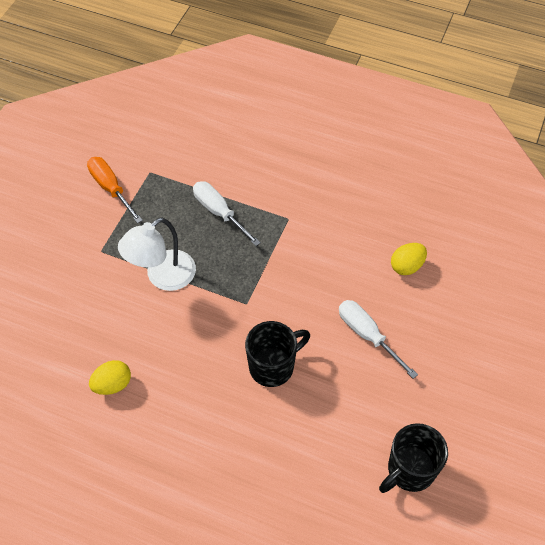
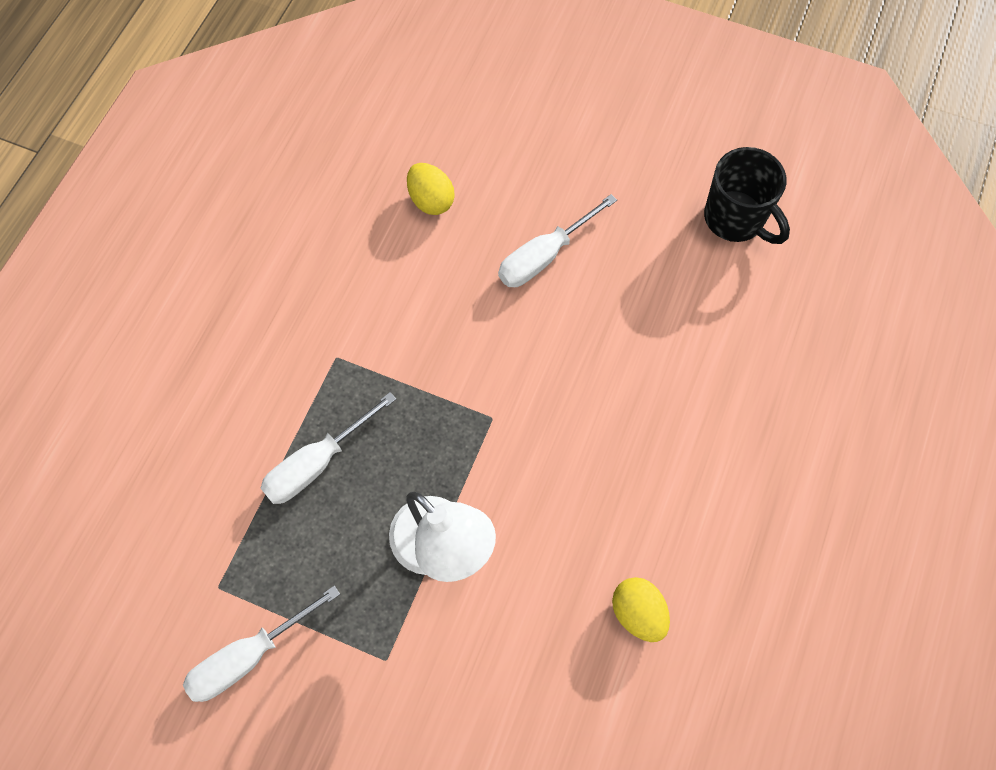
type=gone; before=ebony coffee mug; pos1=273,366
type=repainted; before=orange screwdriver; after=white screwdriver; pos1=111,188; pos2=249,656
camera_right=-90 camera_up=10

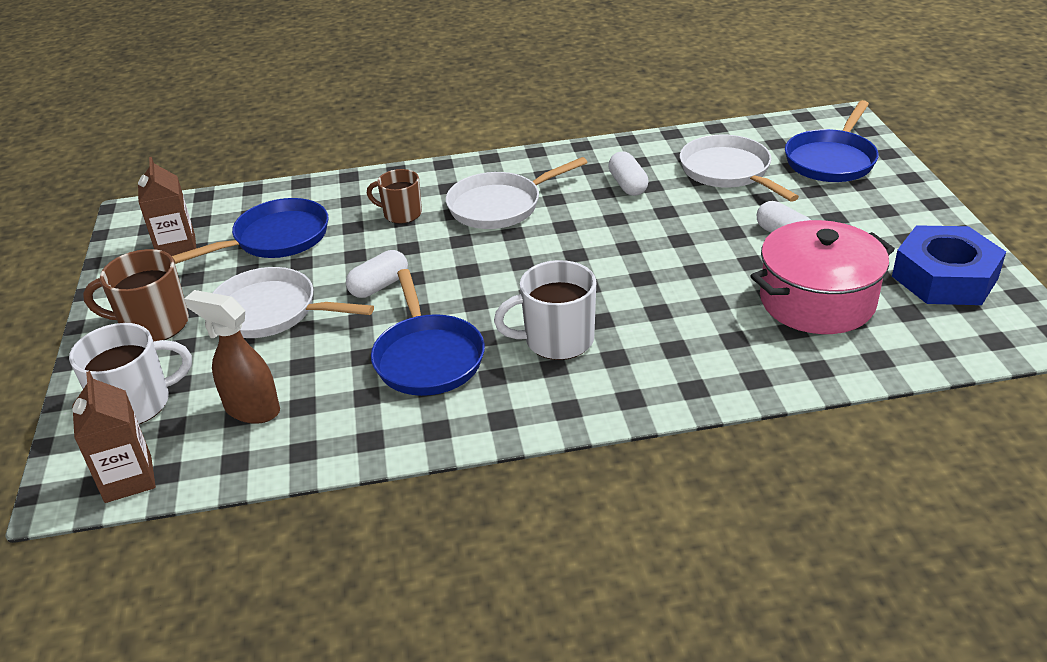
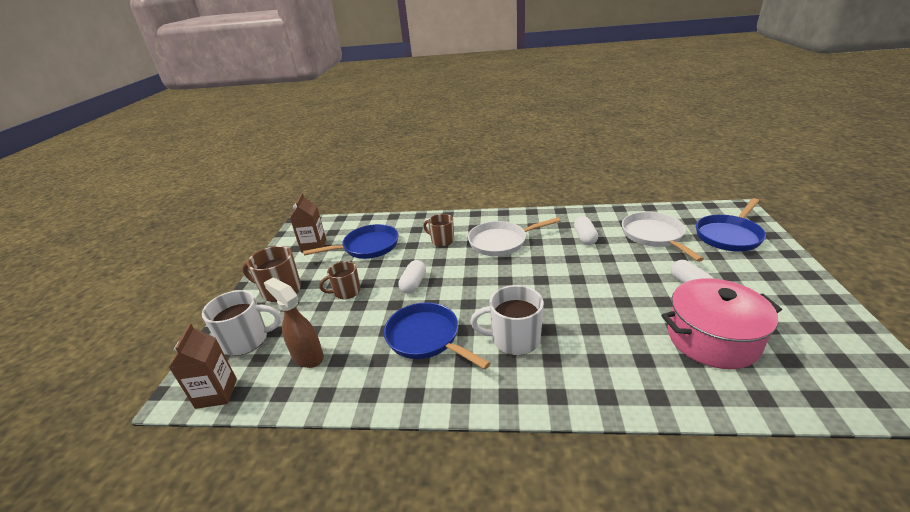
type=gone; before=royal blue nut; pos1=944,277
type=swapped; before=white frying pan; after=dark brown coffee mug; pos1=271,312; pos2=346,292
type=rotated; before=white capsule; pos1=379,286; pos2=413,284; turn=-45
type=rotated; before=royal blue frying pan; pos1=428,357; pos2=426,338; turn=135
camera_right=15 camera_up=-5

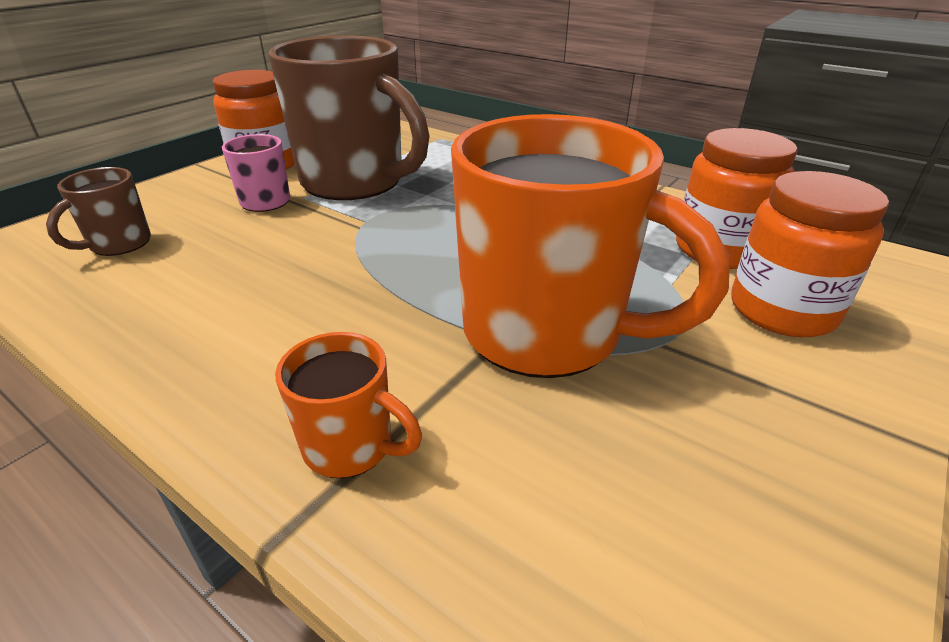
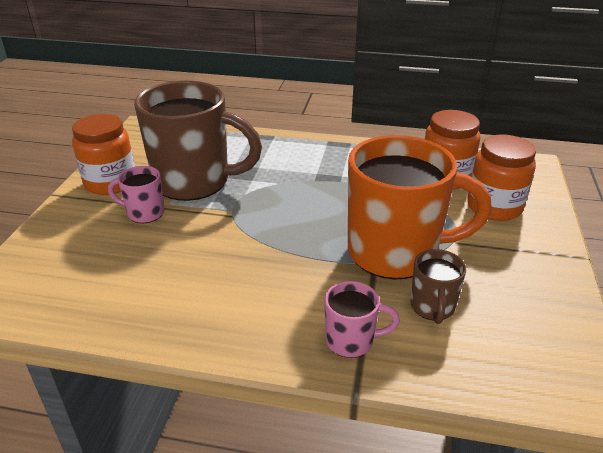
type=shifted; before=dark brown coffee mug; pos1=118,244; pos2=432,307
type=repainted; before=orange coffee mug; after=rose-pink coffee mug; pos1=351,447; pos2=351,341
camera_right=-25 camera_up=0

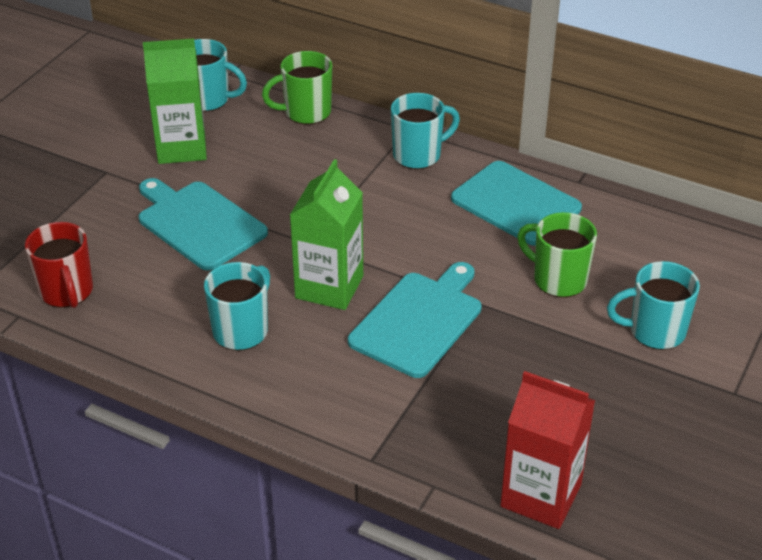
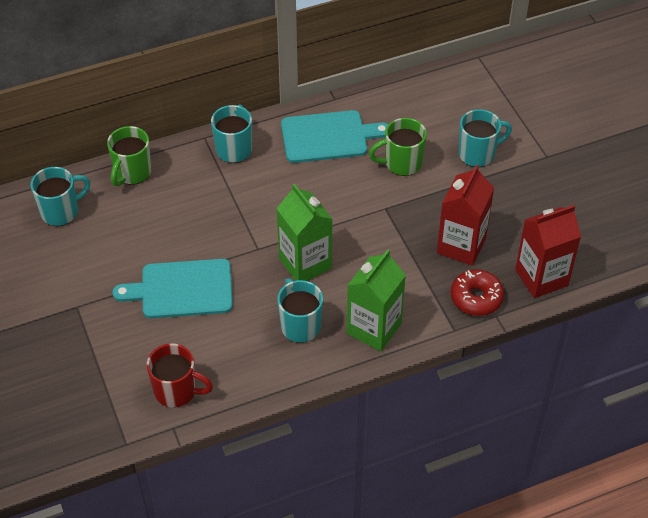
type=gone; before=turquoise cutting board; pos1=419,321
type=new; after=scarlet carton; pos2=461,245
type=new; after=scarlet donut; pos2=476,298
type=shifted; before=leaf-green carton; pos1=181,148; pos2=374,328
type=rotated; before=turquoise coffee mug; pos1=655,331; pos2=478,154; turn=-150
camera_right=-50 camera_up=10

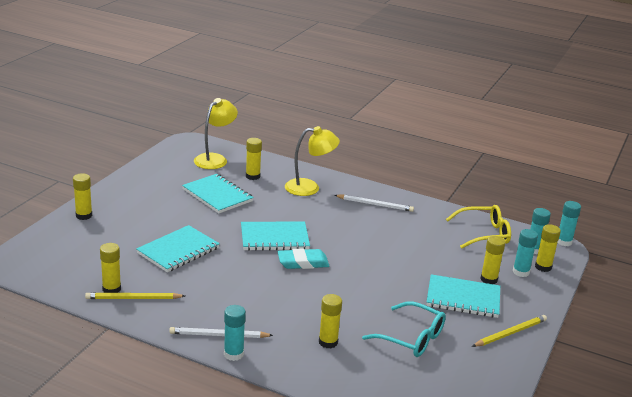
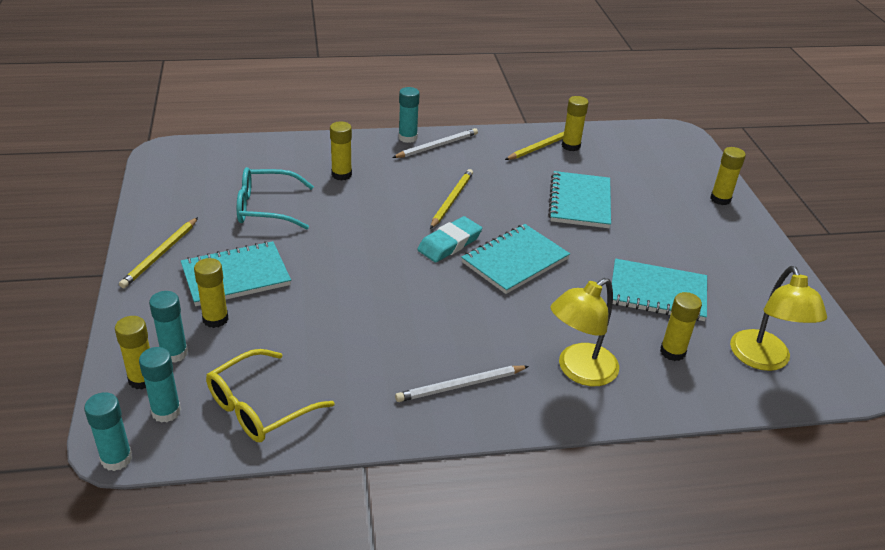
type=new; after=yellow pencil; pos2=451,200
camera_right=145 camera_up=10

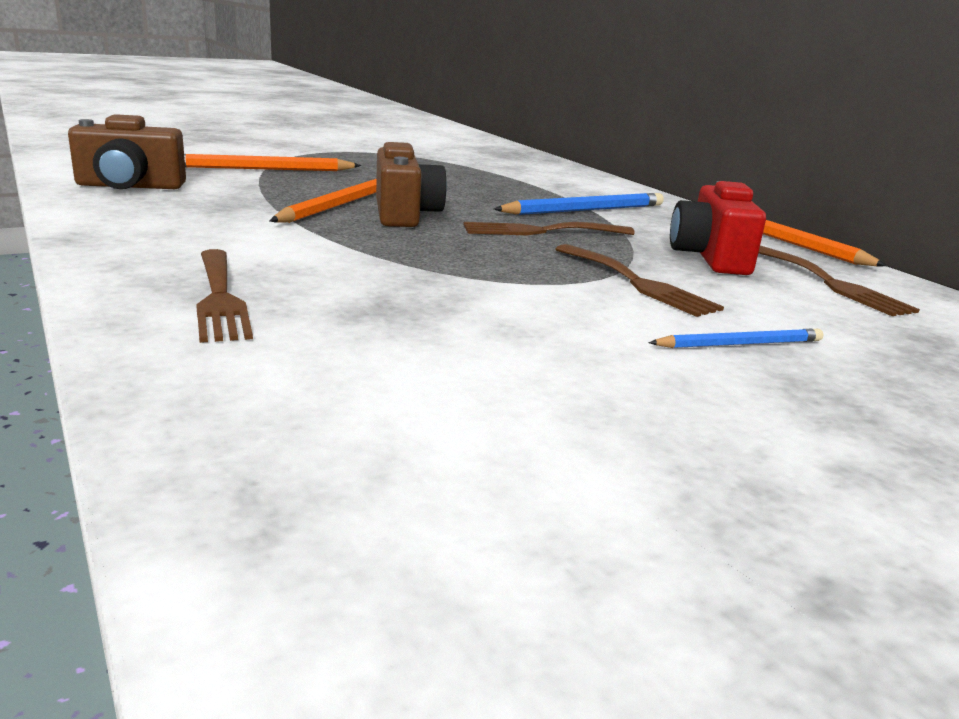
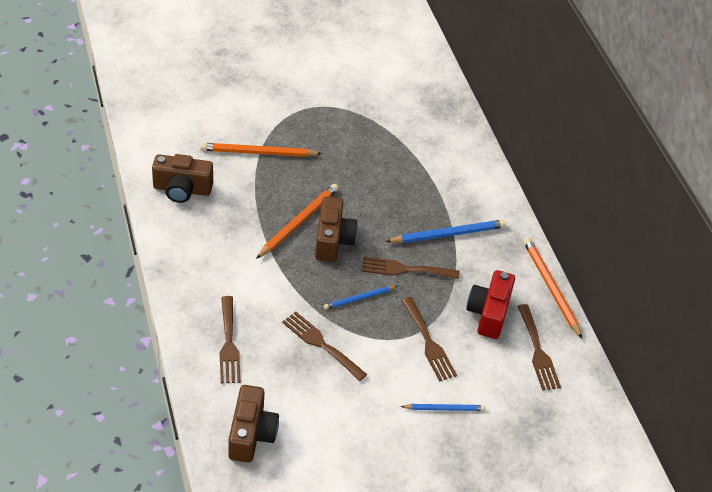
type=new; after=dark brown camera; pos2=251,434
type=new; after=dark brown dinner fork; pos2=321,344
type=new; after=royal blue pencil; pos2=359,298
camera_right=10 camera_up=25

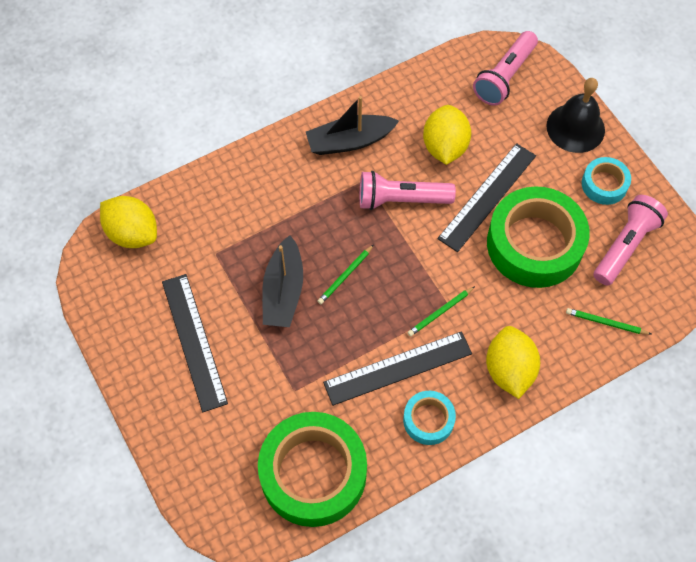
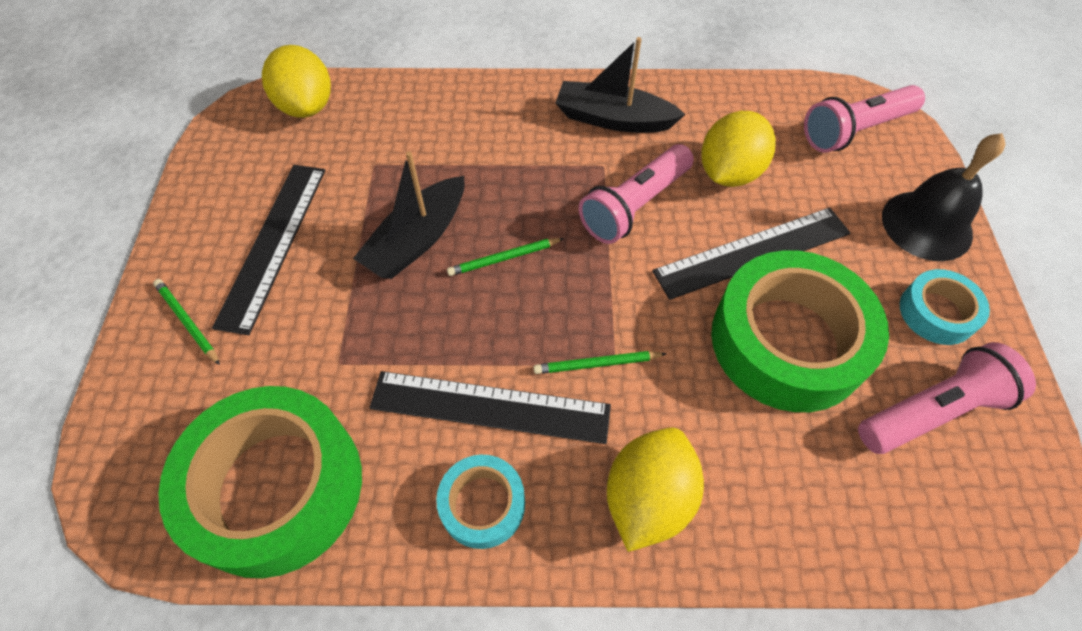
type=shifted; before=leaf-green pencil; pos1=606,323; pos2=188,322
type=rotated; before=rose-pink flashlight; pos1=401,199; pos2=634,206; turn=-75
camera_right=30 camera_up=-5

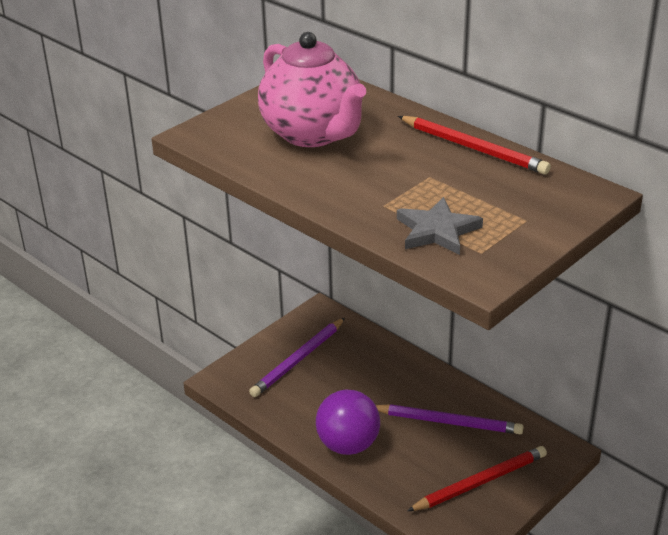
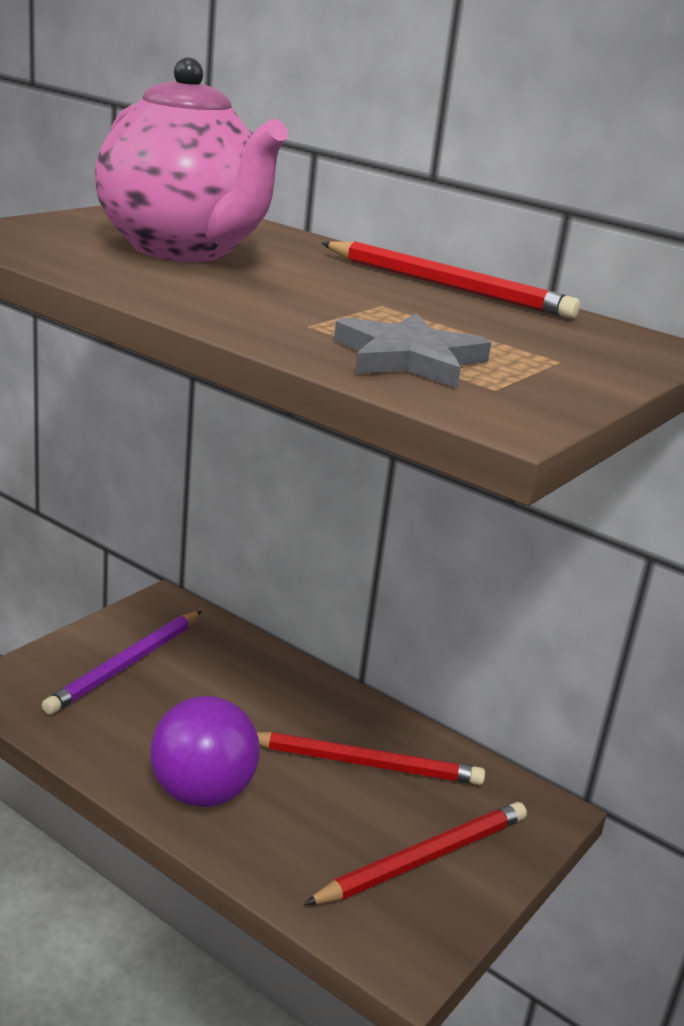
type=repainted; before=violet pencil; after=scarlet pencil; pos1=448,422; pos2=364,763
camera_right=-10 camera_up=-10

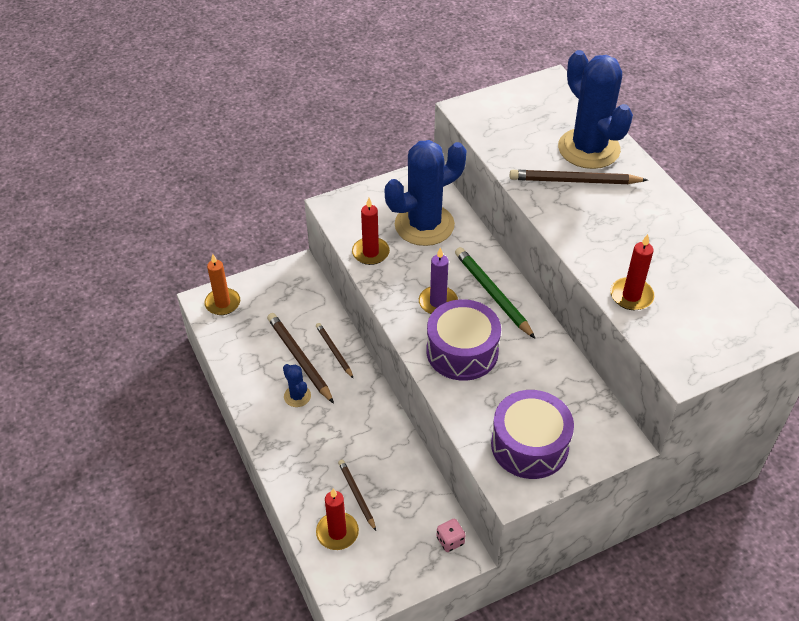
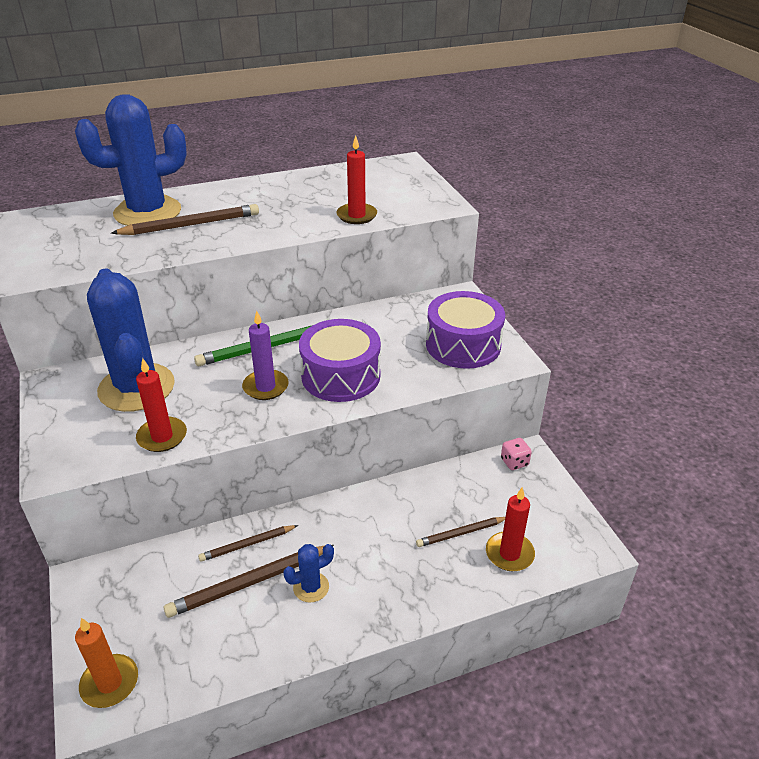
type=rotated; before=dark brown pencil; pos1=574,181; pos2=191,225; turn=-120
camera_right=-85 camera_up=-10

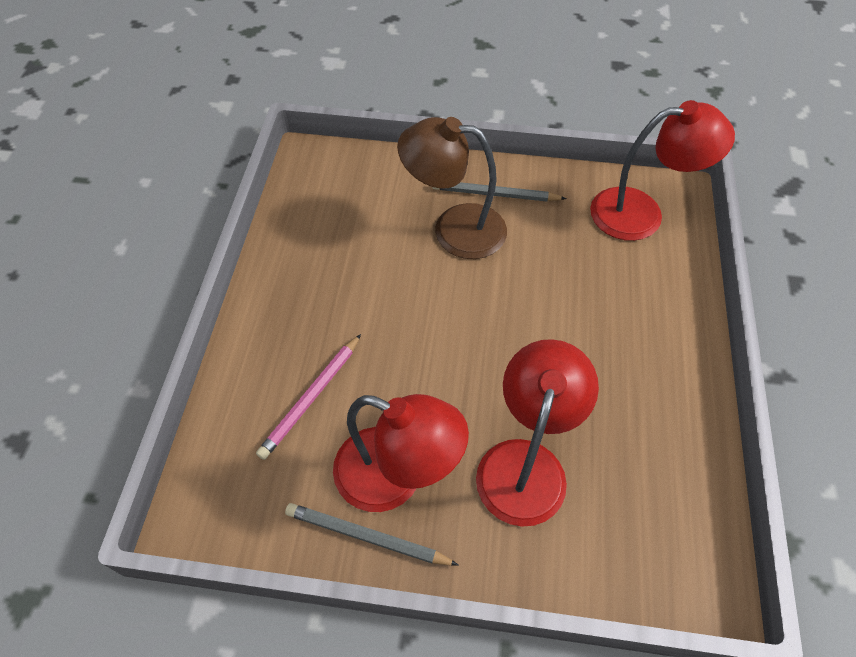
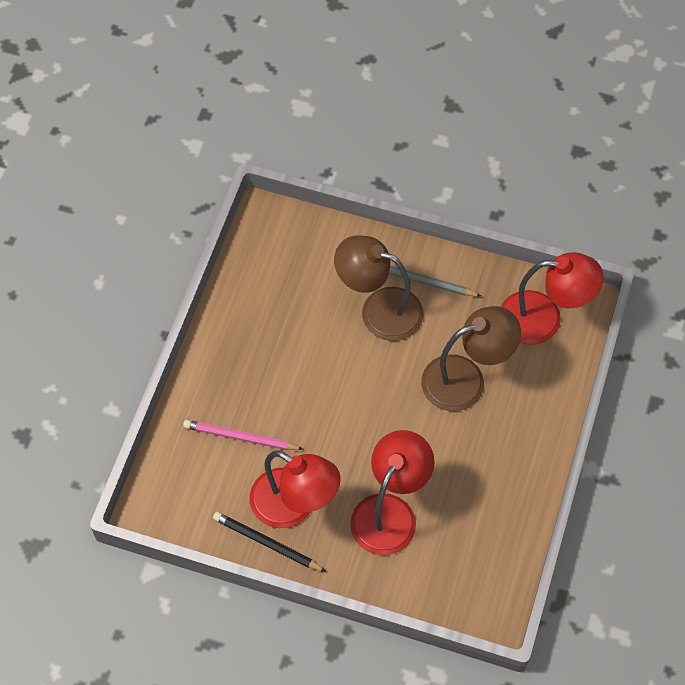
type=new; after=dark brown desk lamp; pos2=466,379
type=repainted; before=gray pencil; after=ebony pencil; pos1=367,536; pos2=267,543
type=rotated; before=rose-pink pencil; pos1=311,397; pos2=241,437; turn=60
camera_right=10 camera_up=5

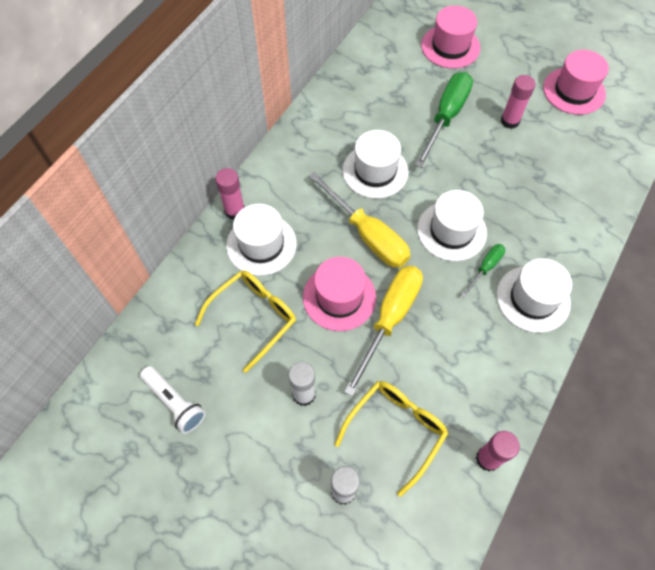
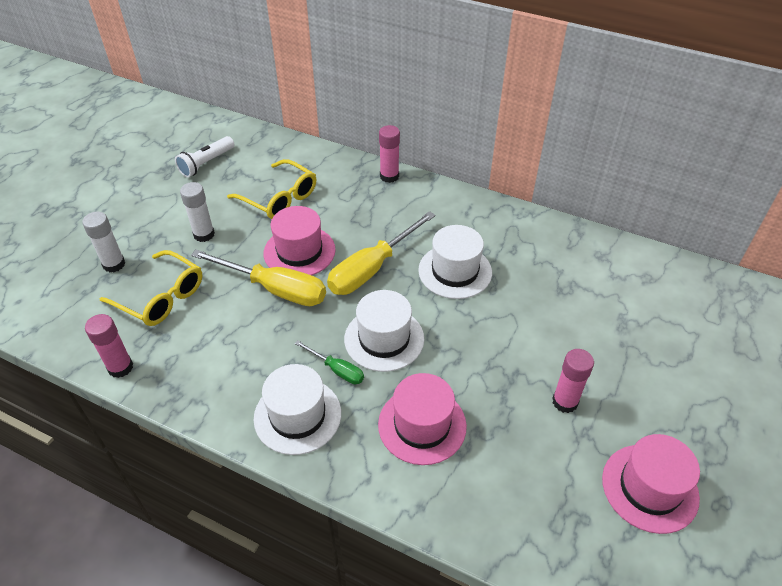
type=gone; before=white top hat; pos1=261,244
type=gone; before=leaf-green screwdriver; pos1=446,117
type=shifted; before=rose-pink top hat; pos1=450,46; pos2=422,425
camera_right=85 camera_up=-15

